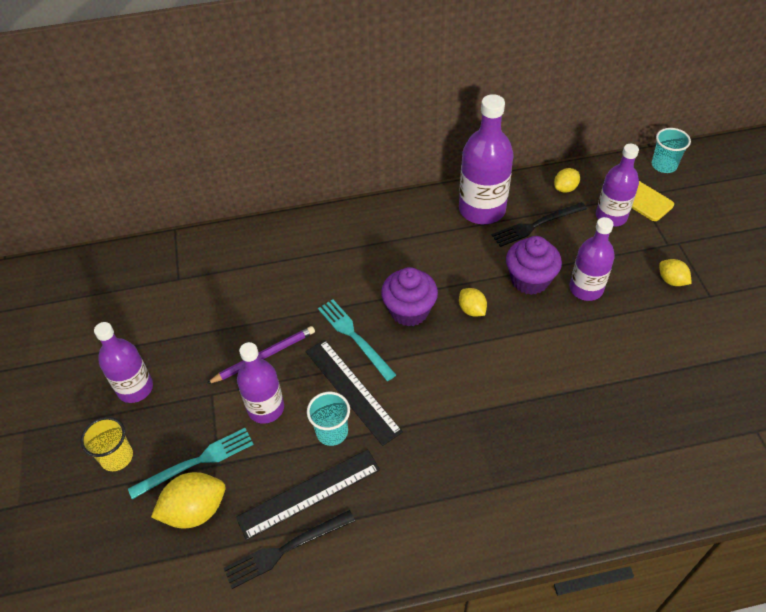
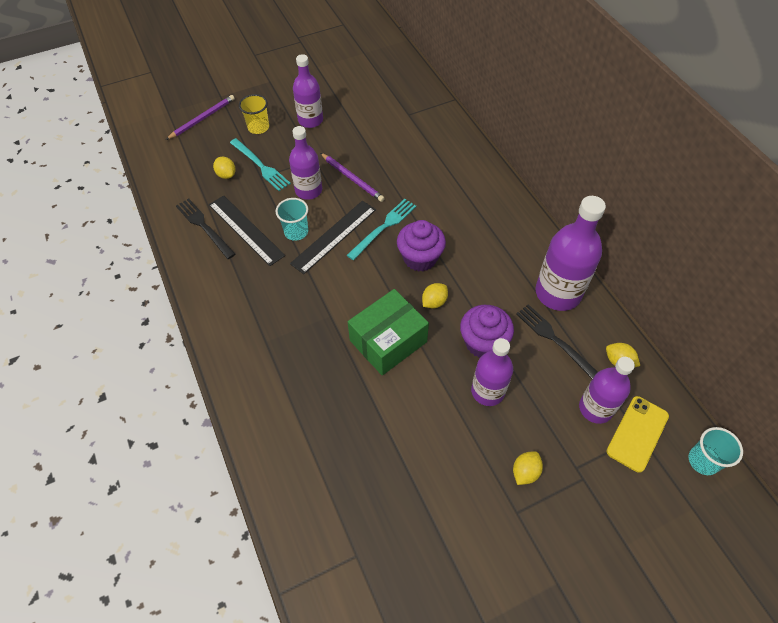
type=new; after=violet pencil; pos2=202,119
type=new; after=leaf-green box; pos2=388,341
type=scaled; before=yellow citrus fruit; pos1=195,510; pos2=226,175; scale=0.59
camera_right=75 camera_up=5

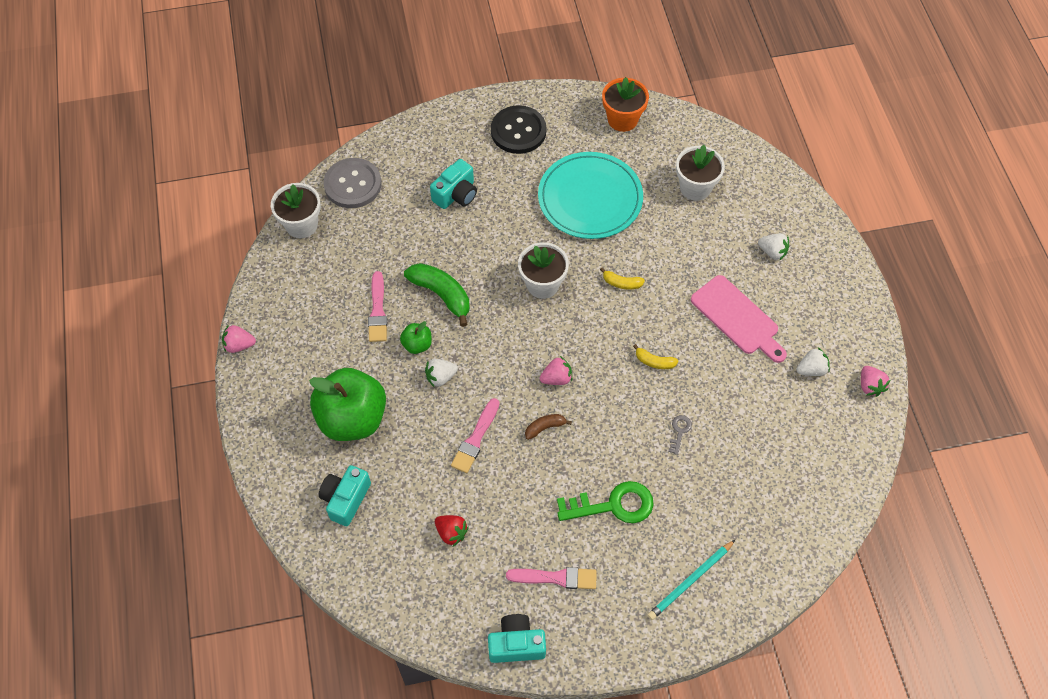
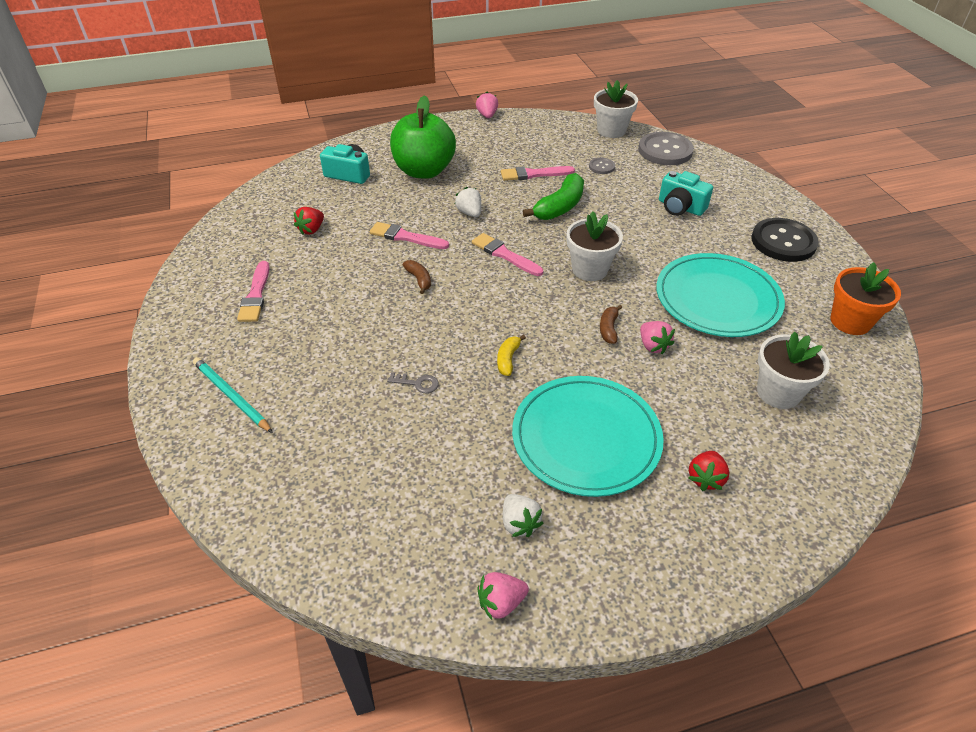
type=gone; before=leaf-green toy apple; pos1=417,344
type=gone; before=turquoise camera; pos1=516,644
type=gone; before=leaf-green key; pos1=613,505
type=new; after=rose-pink paintbrush; pos2=505,255
type=new; after=gray sewing button; pos2=601,167
type=shifted; before=rose-pink strawberry; pos1=556,378; pos2=653,346
type=swapped; before=rose-pink cutting board; after=turquoise flat dish; pos1=737,318; pos2=586,438
type=repainted; before=yellow toy banana; after=dark brown toy banana; pos1=621,283; pos2=608,329
type=repainted; before=white strawberry; after=scarlet strawberry; pos1=772,252; pos2=705,478
camera_right=85 camera_up=-15

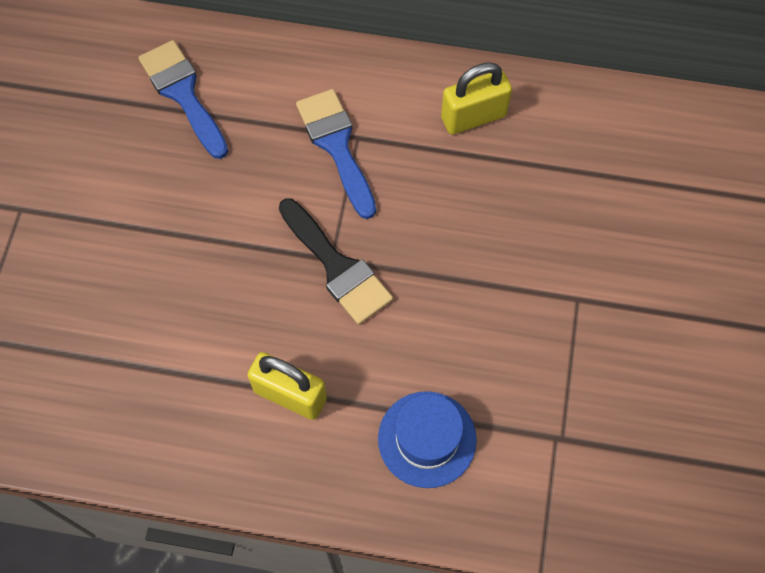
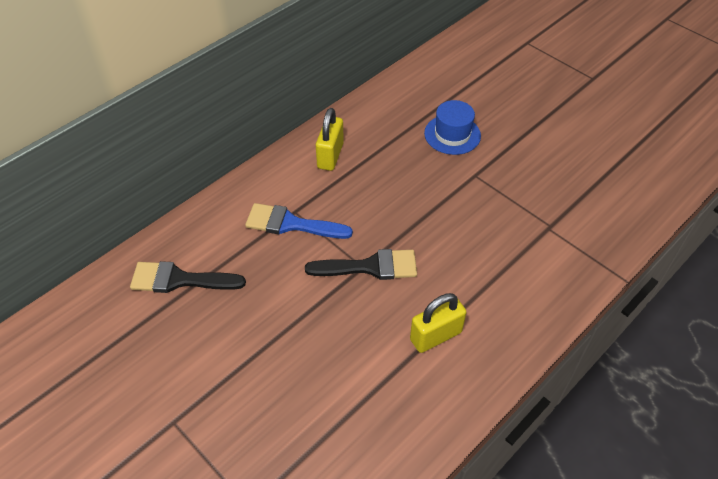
type=shifted; before=royal blue top hat; pos1=427,439; pos2=452,134
type=repainted; before=royal blue paintbrush; after=ebony paintbrush; pos1=183,93; pos2=179,280
camera_right=-55 camera_up=-15

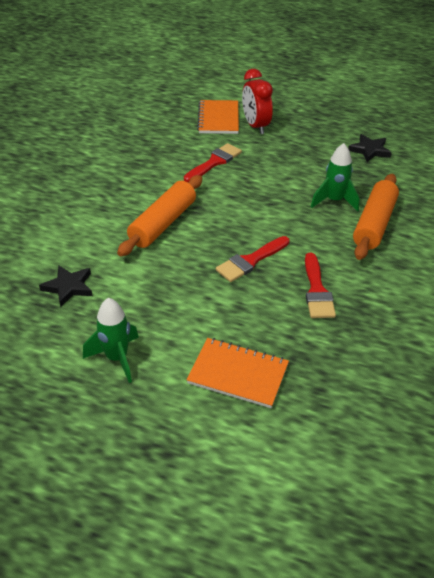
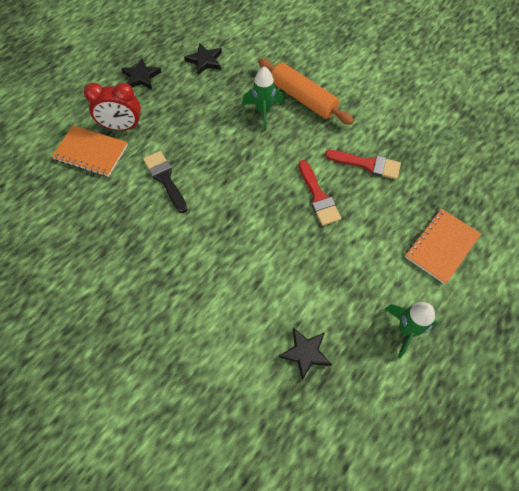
type=gone; before=orange pastry roller; pos1=163,223
type=new; after=ebony star shape; pos2=141,77
type=repainted; before=scarlet paintbrush; after=ebony paintbrush; pos1=214,162; pos2=165,179
camera_right=-70 camera_up=20

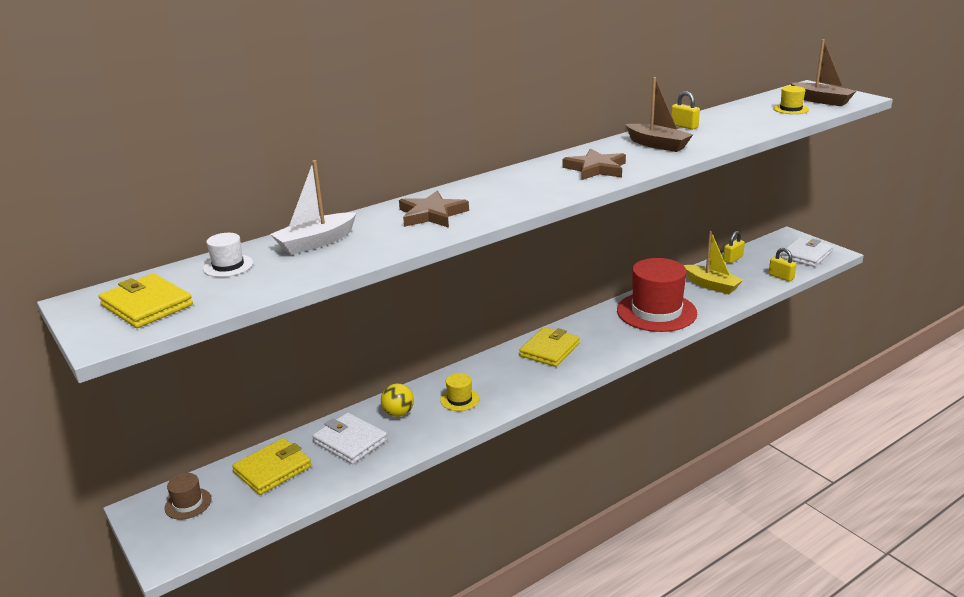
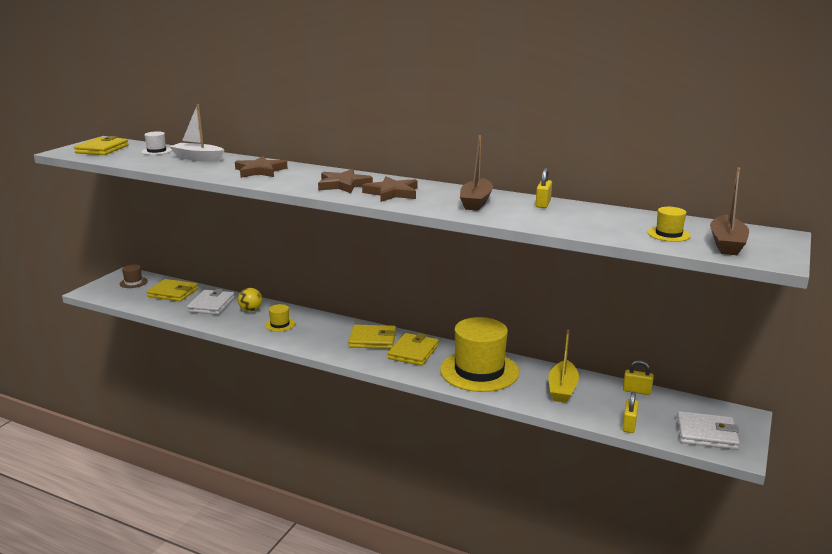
type=new; after=dark brown star shape; pos2=343,185
type=new; after=yellow wallet; pos2=413,352
type=repainted; before=scarlet top hat; after=yellow top hat; pos1=656,312; pos2=479,371
camera_right=60 camera_up=-5

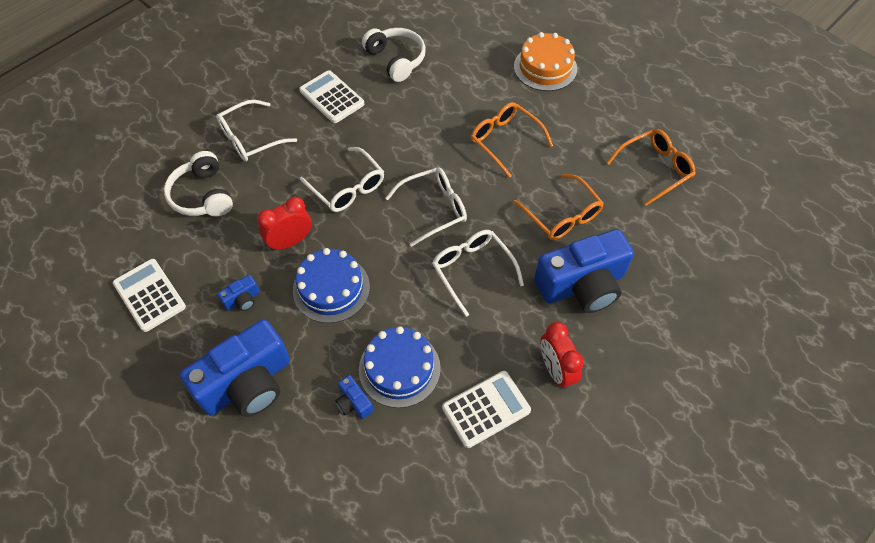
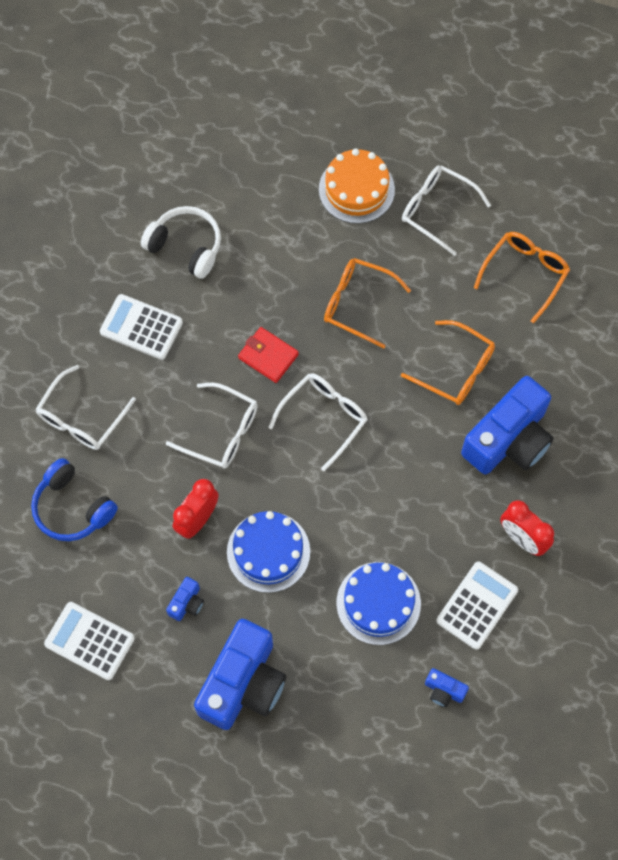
type=new; after=scarlet wallet; pos2=268,356
type=shifted; before=royal blue camera; pos1=353,403; pos2=444,690
type=shifted; before=white spectacles; pos1=472,270; pos2=437,210
type=repainted; before=white over-ear headphones; after=royal blue over-ear headphones; pos1=202,195; pos2=72,508
camera_right=-25 camera_up=10

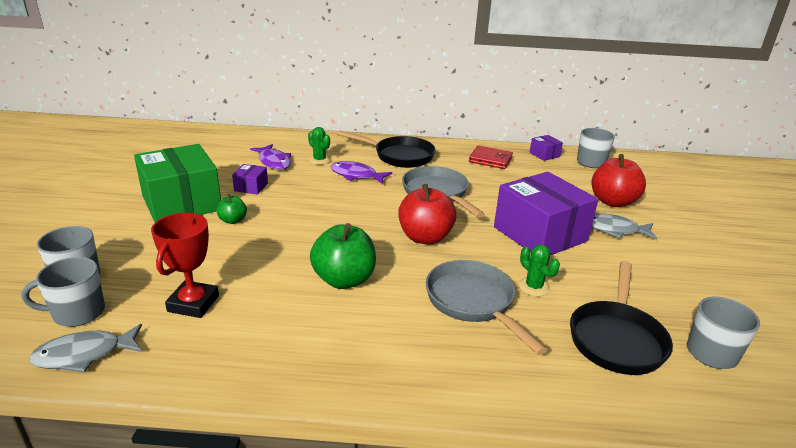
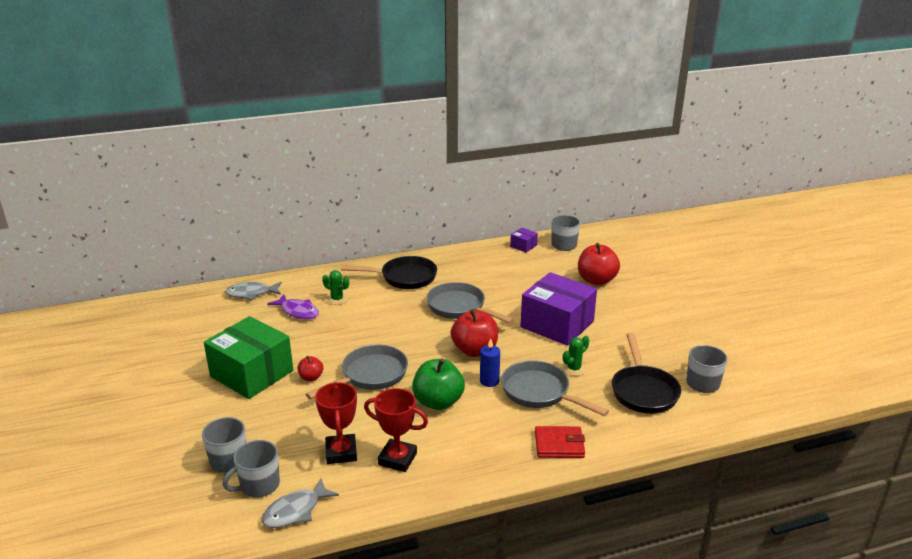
type=gone; before=violet box; pos1=251,187
type=gone; before=violet toy fish; pos1=356,175
type=new; after=gray frying pan; pos2=370,375
type=new; after=scarlet trophy; pos2=397,459
type=new; after=royal blue wax candle; pos2=489,381
type=shifted; before=scarlet wallet; pos1=490,160; pos2=559,445
type=shifted; before=gray toy fish; pos1=614,230; pos2=251,293
type=repainted; before=leaf-green toy apple; after=scarlet toy apple; pos1=233,220; pos2=311,377
type=rotated; before=leaf-green saguaro cactus; pos1=534,287; pos2=574,369; turn=-75
camera_right=-20 camera_up=0

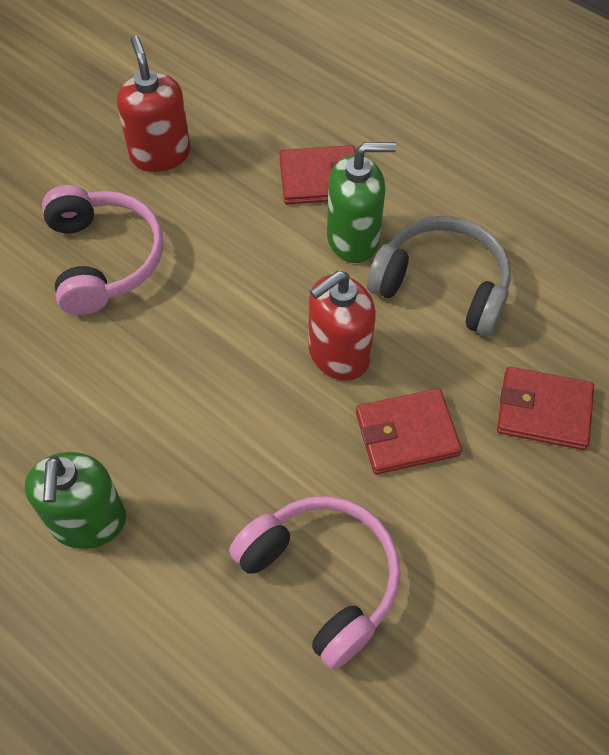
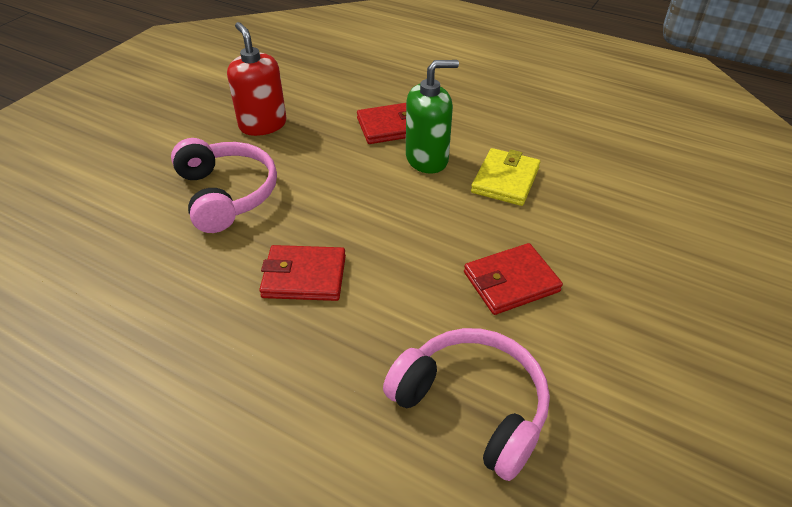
type=gone; before=leaf-green pump bottle; pos1=88,522
type=gone; before=scarlet pump bottle; pos1=338,354
type=shifted; before=scarlet wallet; pos1=543,411; pos2=304,276
type=swapped; before=gray over-ear headphones; after=yellow wallet; pos1=442,286; pos2=505,180
camera_right=-10 camera_up=-15

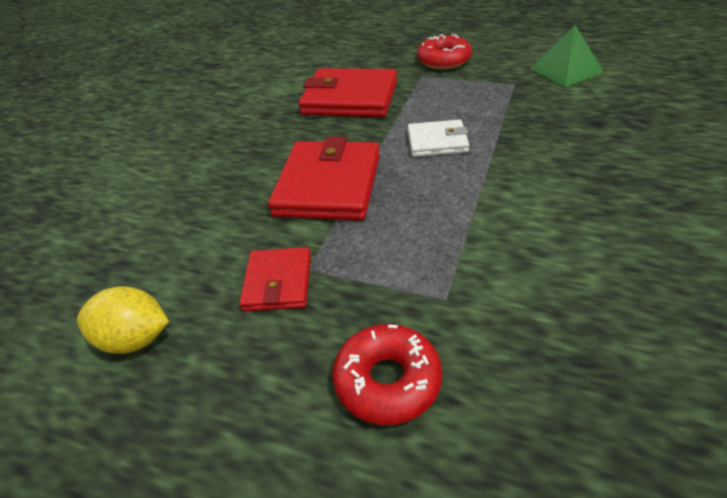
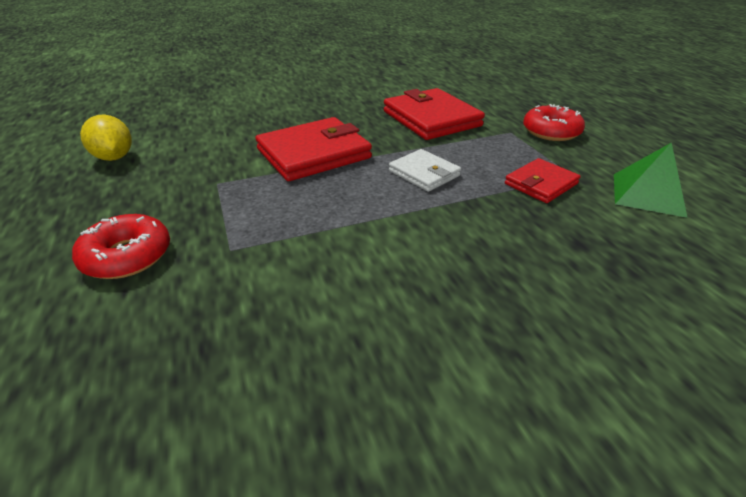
type=shifted; before=scarlet wallet; pos1=278,282; pos2=541,184
camera_right=45 camera_up=-5

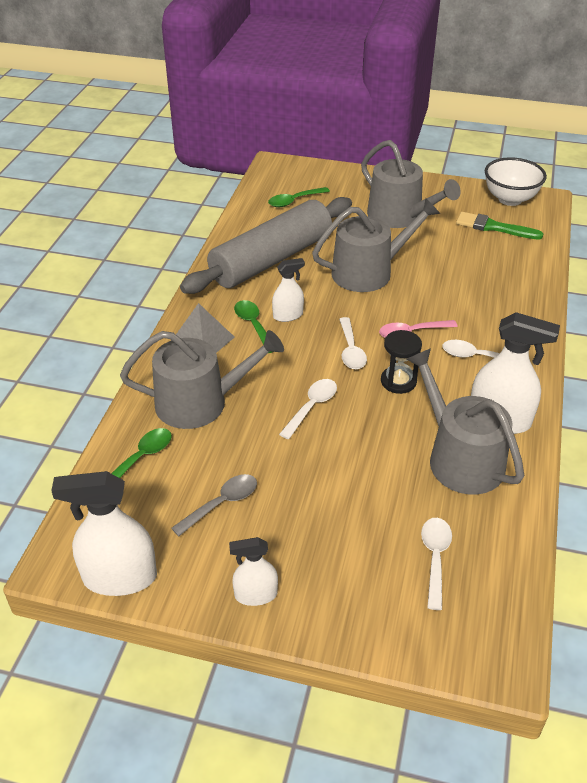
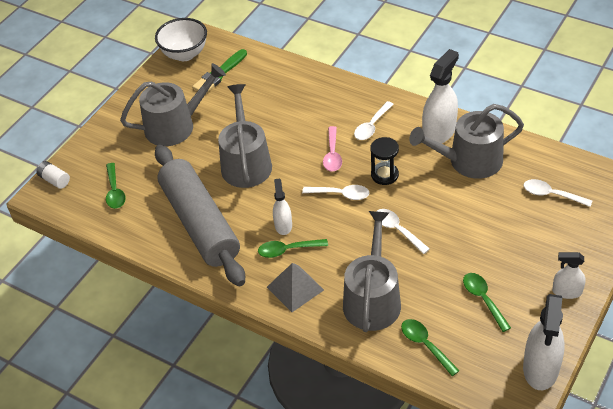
type=new; after=white battery; pos2=54,180
type=repainted; before=gray teaspoon; after=leaf-green teaspoon; pos1=222,503; pos2=483,299
type=rotated; before=white sprayer; pos1=256,594; pos2=567,292; turn=90
camera_right=-70 camera_up=5

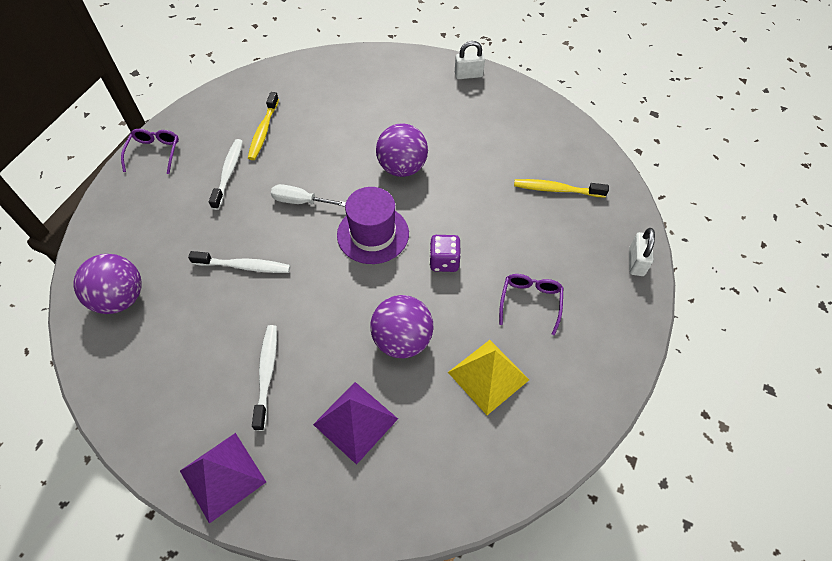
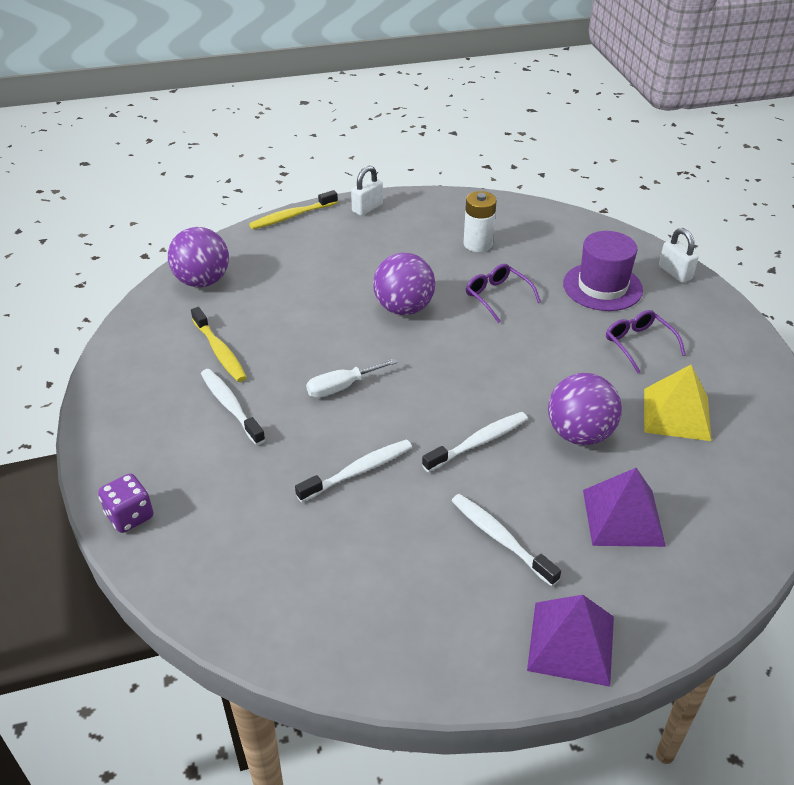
type=new; after=white toothbrush; pos2=478,442
type=new; after=white battery; pos2=478,244
type=shifted; before=violet sphere; pos1=121,299; pos2=202,281
type=shifted; before=violet spectacles; pos1=154,153; pos2=497,296
type=shifted; before=violet top hat; pos1=373,234; pos2=602,287
type=shifted; before=violet dice; pos1=444,261; pos2=130,516
type=shifted; before=yellow toothbrush; pos1=556,189; pos2=291,216
camera_right=-40 camera_up=-15

